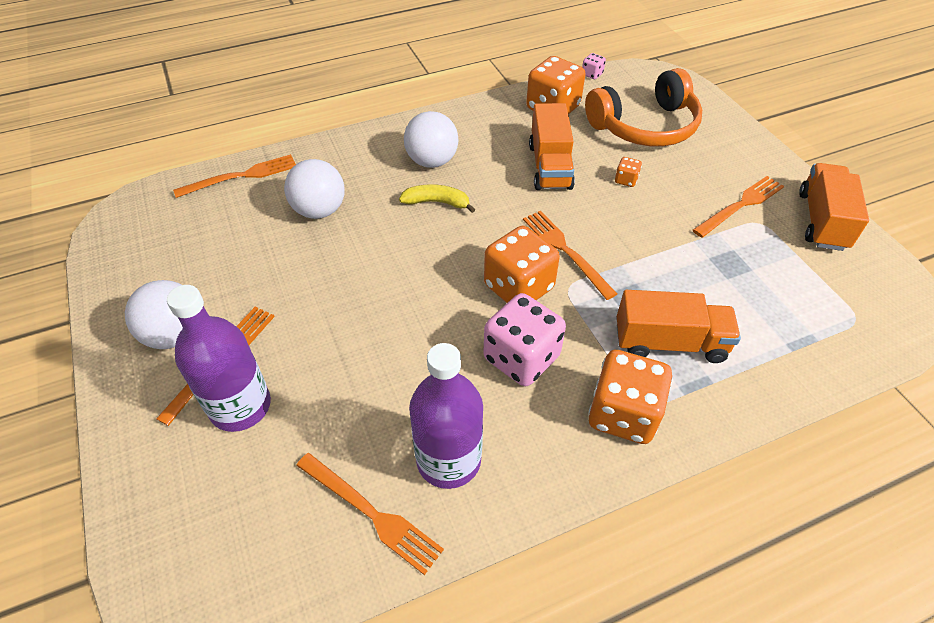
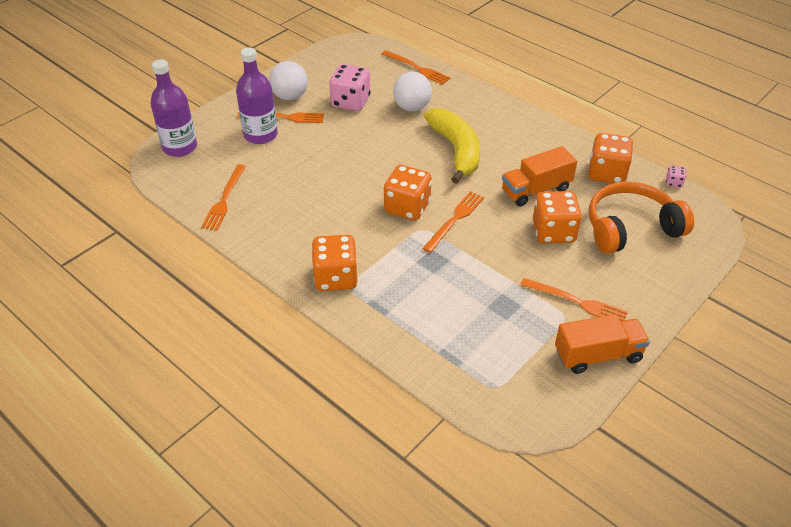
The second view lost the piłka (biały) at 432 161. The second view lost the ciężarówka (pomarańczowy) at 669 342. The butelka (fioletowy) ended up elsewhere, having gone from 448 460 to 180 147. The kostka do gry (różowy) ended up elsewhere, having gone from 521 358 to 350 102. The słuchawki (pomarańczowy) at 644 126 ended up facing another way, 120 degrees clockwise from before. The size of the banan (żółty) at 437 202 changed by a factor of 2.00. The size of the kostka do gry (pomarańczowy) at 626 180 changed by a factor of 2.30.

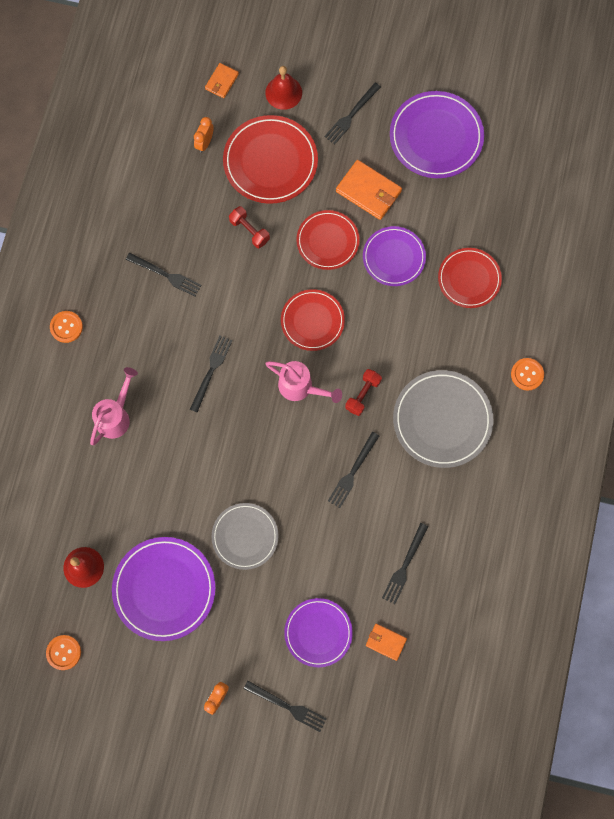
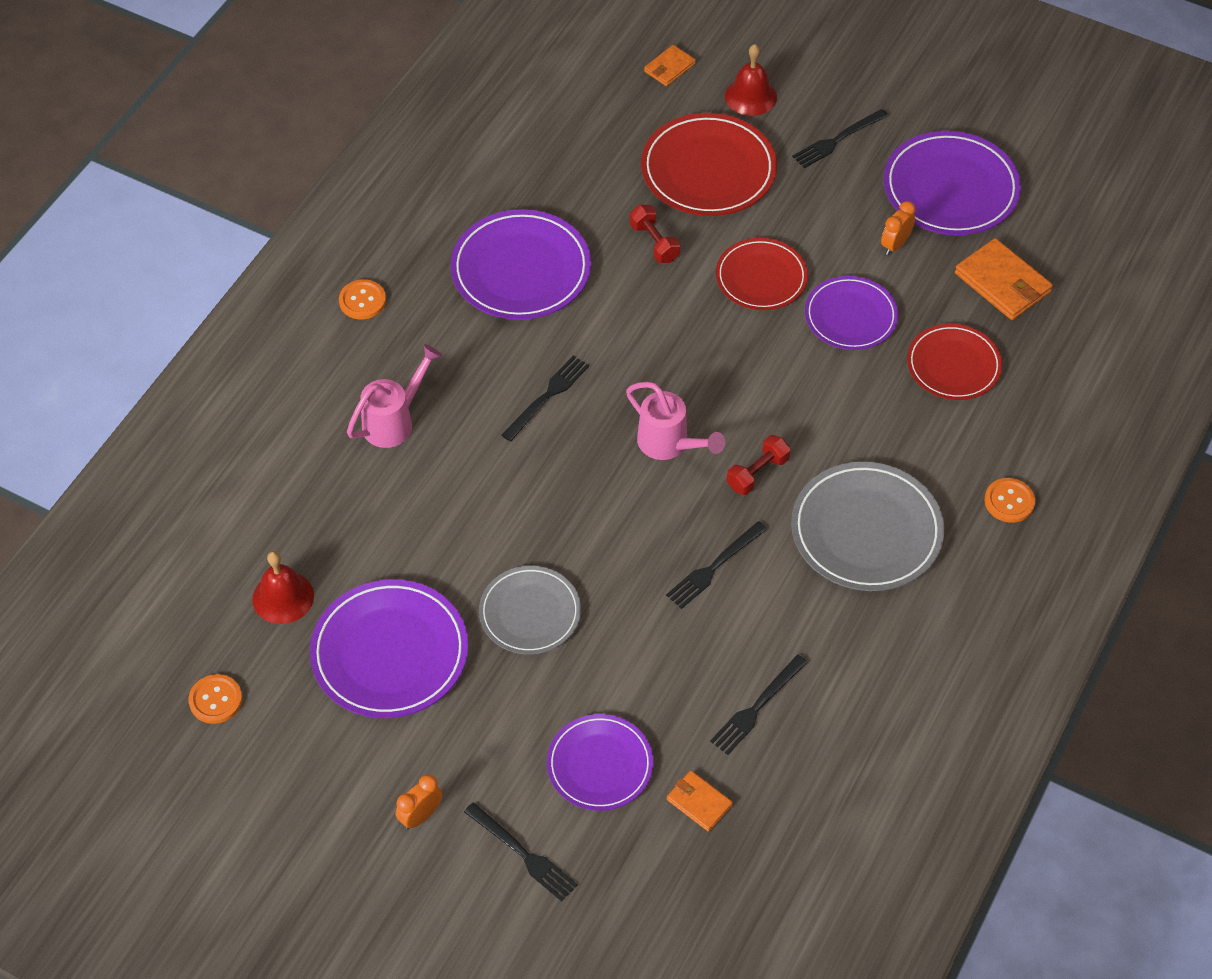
The second view lost the talerz (czerwony) at 312 321. The budzik (pomarańczowy) ended up elsewhere, having gone from 204 143 to 895 245. The portfel (pomarańczowy) ended up elsewhere, having gone from 368 191 to 1002 283. Where the widelec (czarny) stood at 166 275, the talerz (fioletowy) came to stand at 521 270.

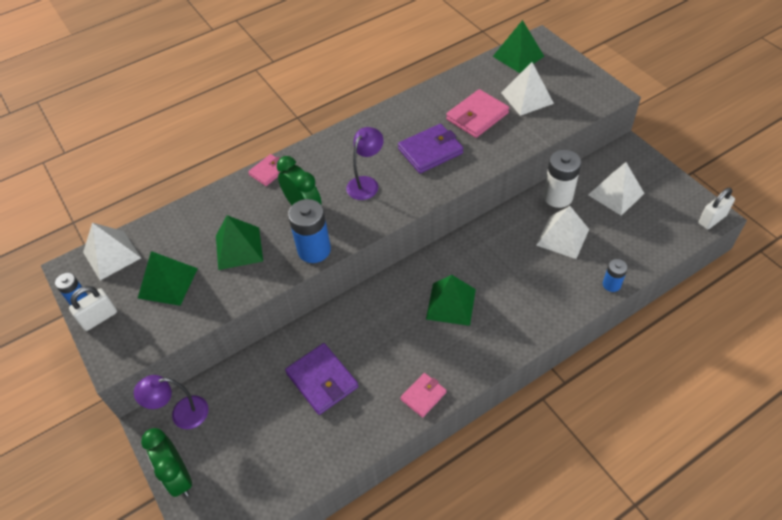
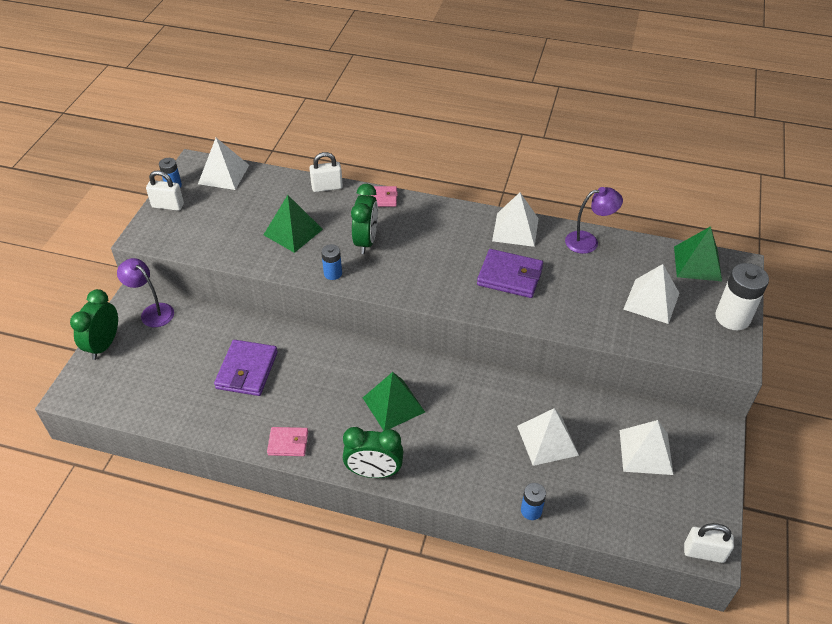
The second view lost the piramida (zielony) at 168 283. The second view lost the portfel (różowy) at 477 116. The second view gained the kłódka (biały) at 327 187. The second view gained the budzik (zielony) at 374 472. The second view gained the piramida (biały) at 515 229. The lampka (fioletowy) ended up elsewhere, having gone from 366 183 to 588 241. The bateria (biały) ended up elsewhere, having gone from 557 197 to 732 317. The size of the bateria (niebieski) at 314 250 changed by a factor of 0.56.

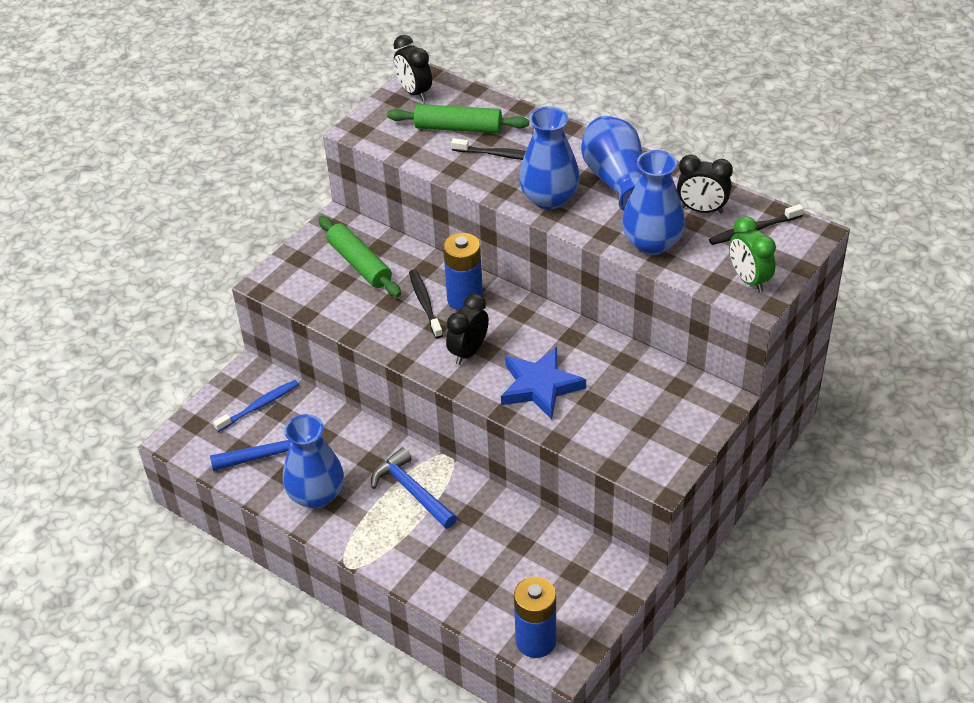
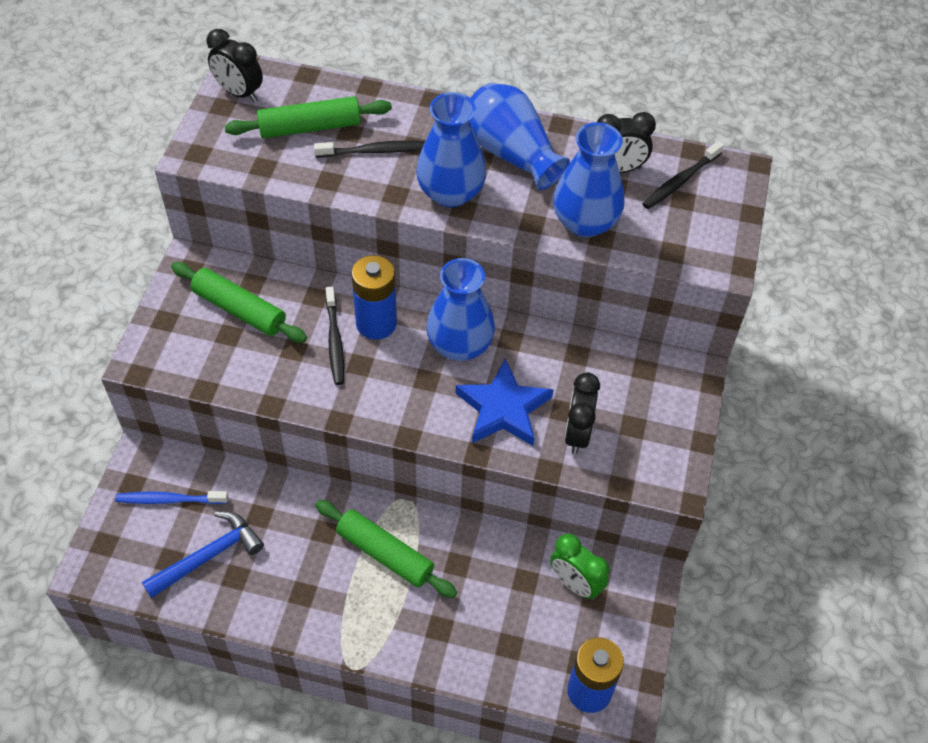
The wazon (niebieski) ended up elsewhere, having gone from 316 495 to 460 345. The budzik (czarny) ended up elsewhere, having gone from 468 352 to 577 434. The budzik (zielony) ended up elsewhere, having gone from 749 280 to 575 584. Where the młotek (niebieski) stood at 412 491, the wałek do ciasta (zielony) came to stand at 385 554. The szczoteczka do zębów (niebieski) at 259 406 ended up facing another way, 120 degrees counterclockwise from before. The szczoteczka do zębów (czarny) at 425 303 ended up facing another way, 150 degrees counterclockwise from before.

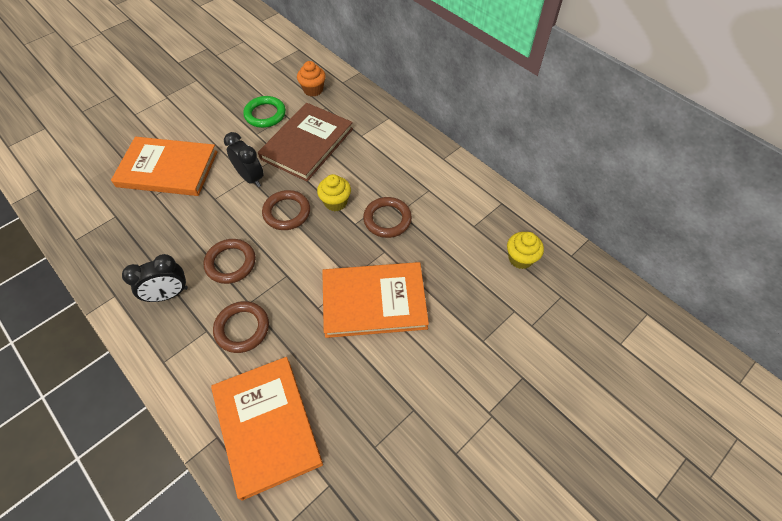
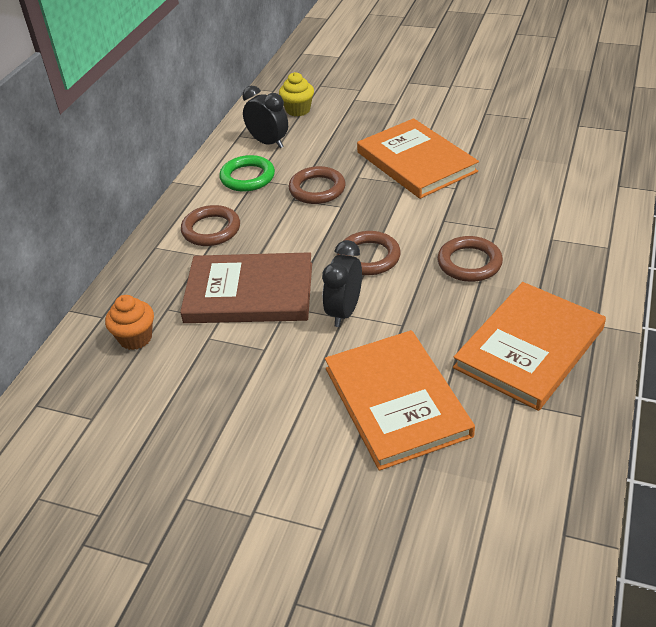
The second view lost the muffinka (żółty) at 335 202. The budzik (czarny) ended up elsewhere, having gone from 168 294 to 268 143. The książka (pomarańczowy) ended up elsewhere, having gone from 266 426 to 529 348. The pierścień (brązowy) ended up elsewhere, having gone from 242 328 to 211 229. The pierścień (zielony) ended up elsewhere, having gone from 265 114 to 247 177.

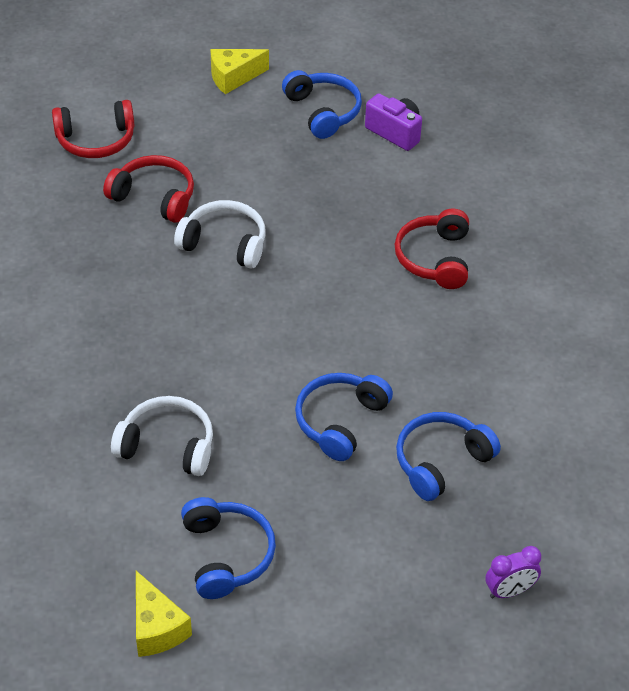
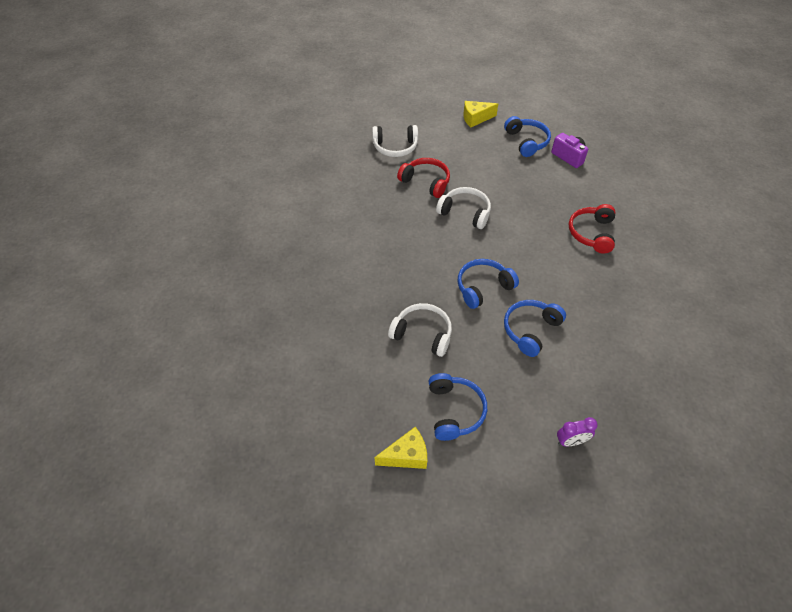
The słuchawki (niebieski) ended up elsewhere, having gone from 441 461 to 483 287. The budzik (fioletowy) ended up elsewhere, having gone from 509 591 to 571 441. What was the słuchawki (czerwony) at 96 140 turned into the słuchawki (biały) at 395 147. The ser (żółty) at 156 628 ended up facing another way, 90 degrees counterclockwise from before.

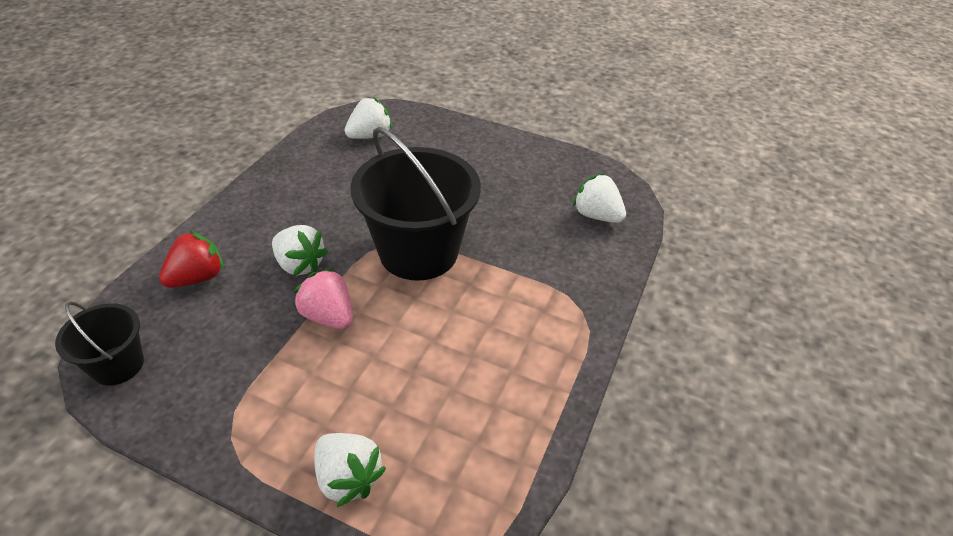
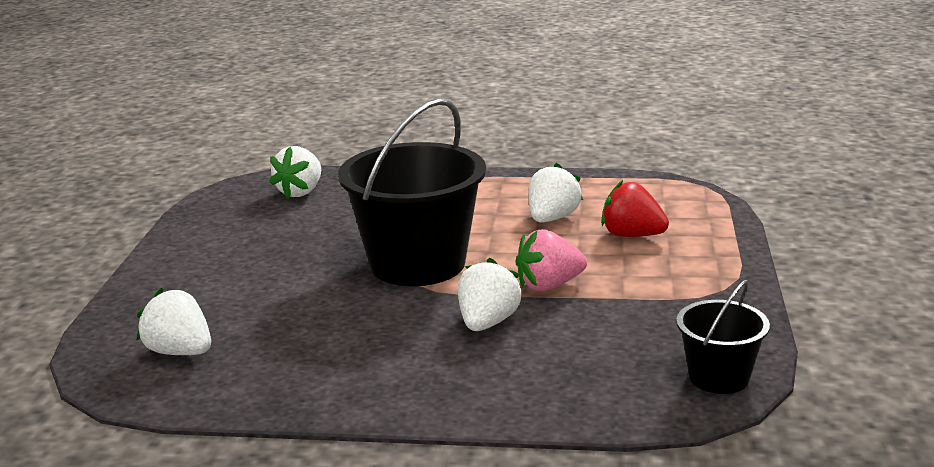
The truskawka (czerwony) ended up elsewhere, having gone from 197 277 to 632 235. The truskawka (biały) ended up elsewhere, having gone from 348 478 to 552 218. The truskawka (różowy) at 328 316 ended up facing another way, 45 degrees clockwise from before.

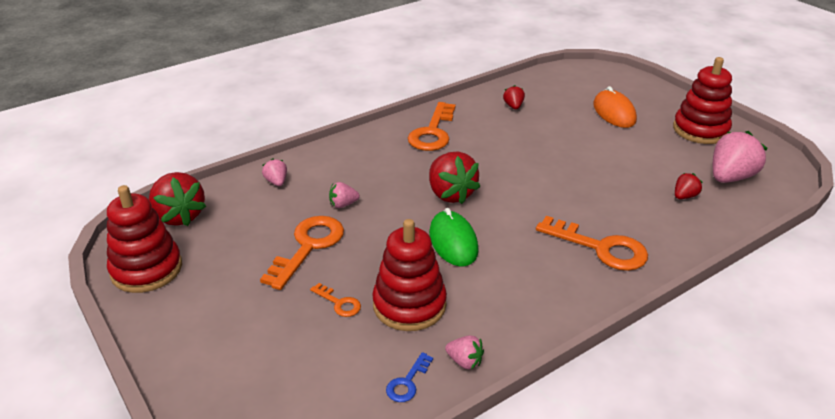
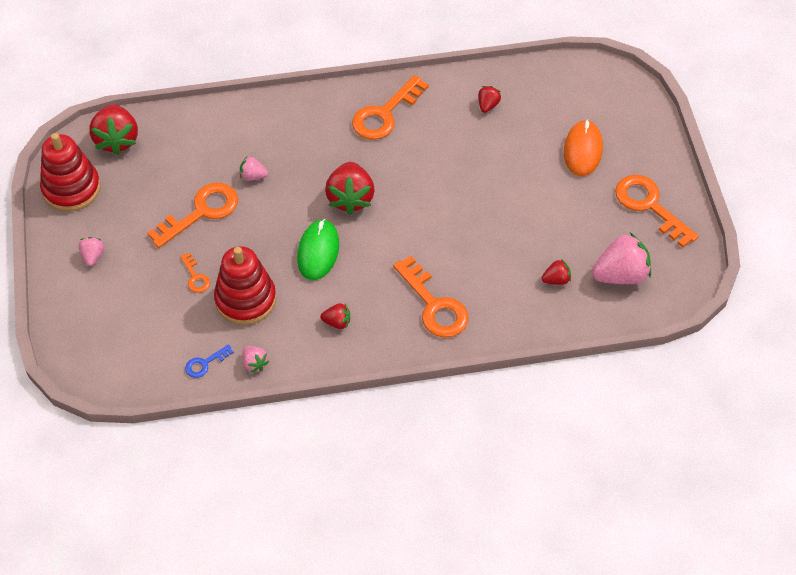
The second view gained the truskawka (czerwony) at 337 322. The truskawka (różowy) ended up elsewhere, having gone from 276 182 to 93 256. Where the zabawka nakładanka (czerwony) stood at 700 130, the klucz (pomarańczowy) came to stand at 649 206.

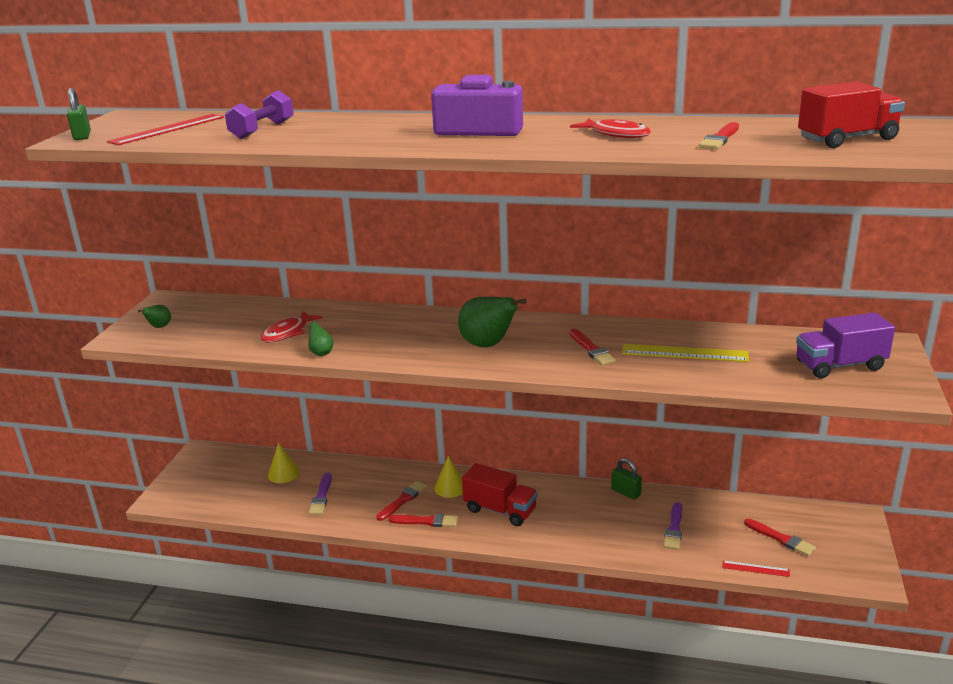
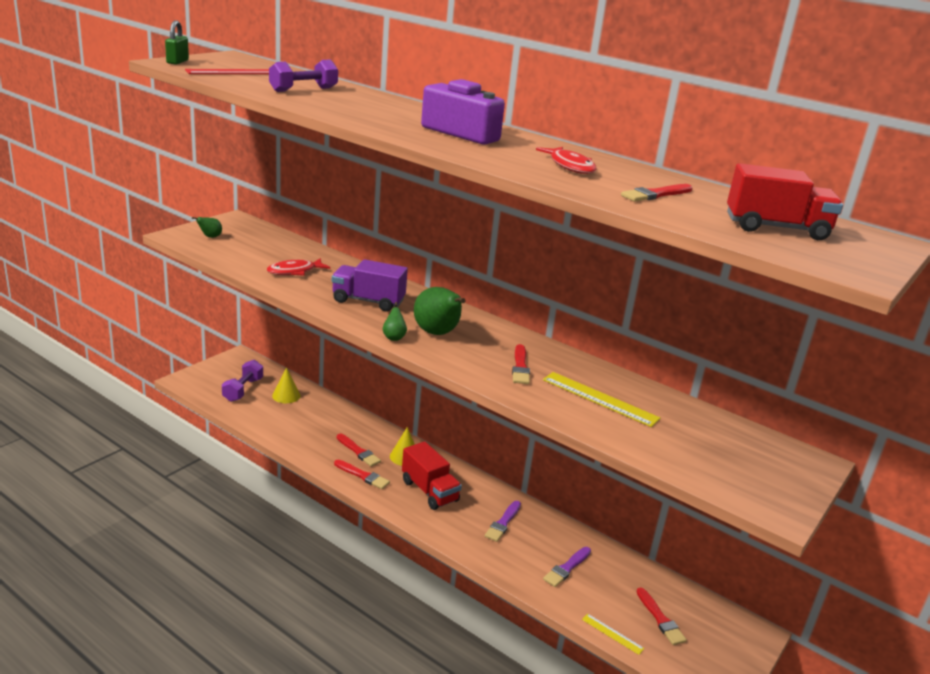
The second view lost the kłódka (zielony) at 625 492. The second view gained the hantel (fioletowy) at 243 390. The gruszka (zielony) ended up elsewhere, having gone from 321 353 to 394 337. The pędzel (fioletowy) ended up elsewhere, having gone from 321 496 to 503 523. The ciężarówka (fioletowy) ended up elsewhere, having gone from 840 366 to 368 301. What was the linijka (czerwony) at 755 568 turned into the linijka (żółty) at 612 634. The pędzel (czerwony) at 403 500 ended up facing another way, 75 degrees clockwise from before.

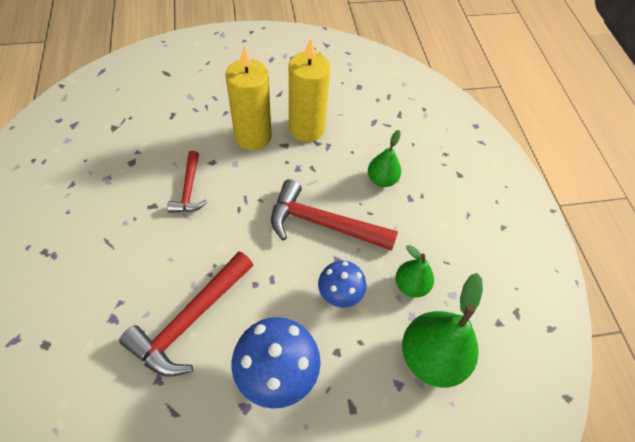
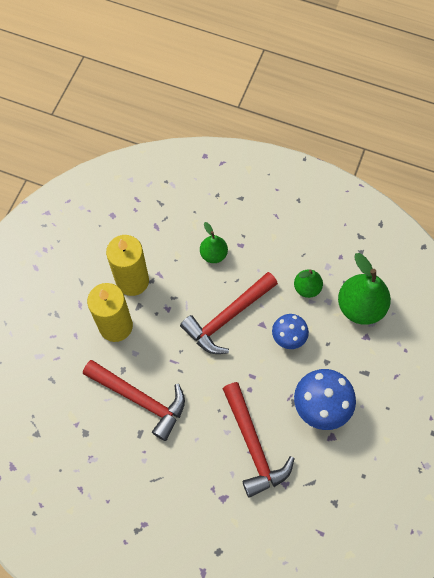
The size of the młotek (czerwony) at 189 189 changed by a factor of 1.70.

